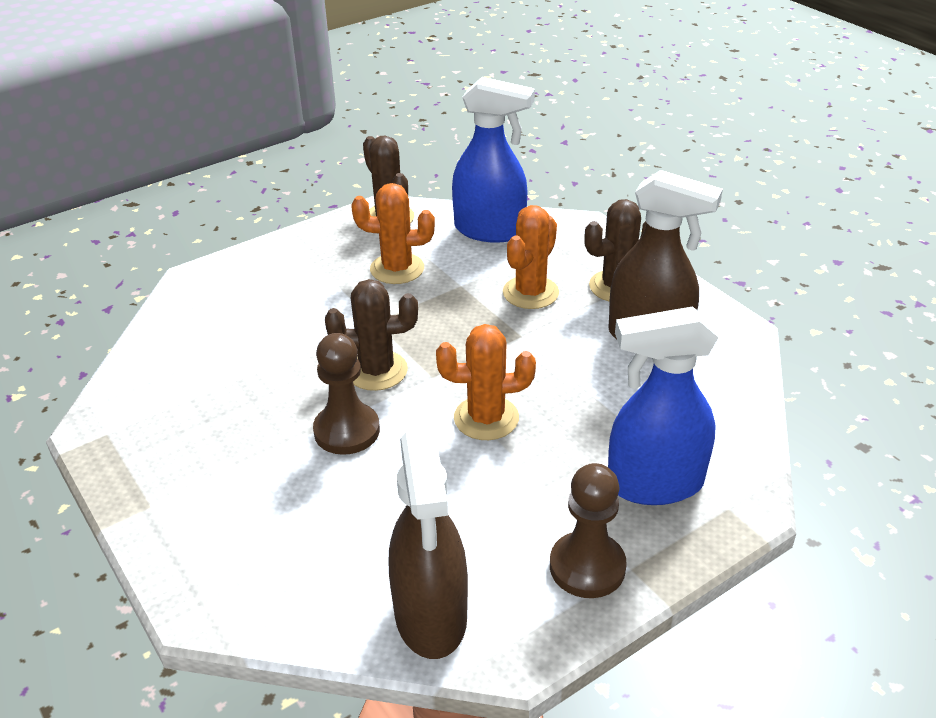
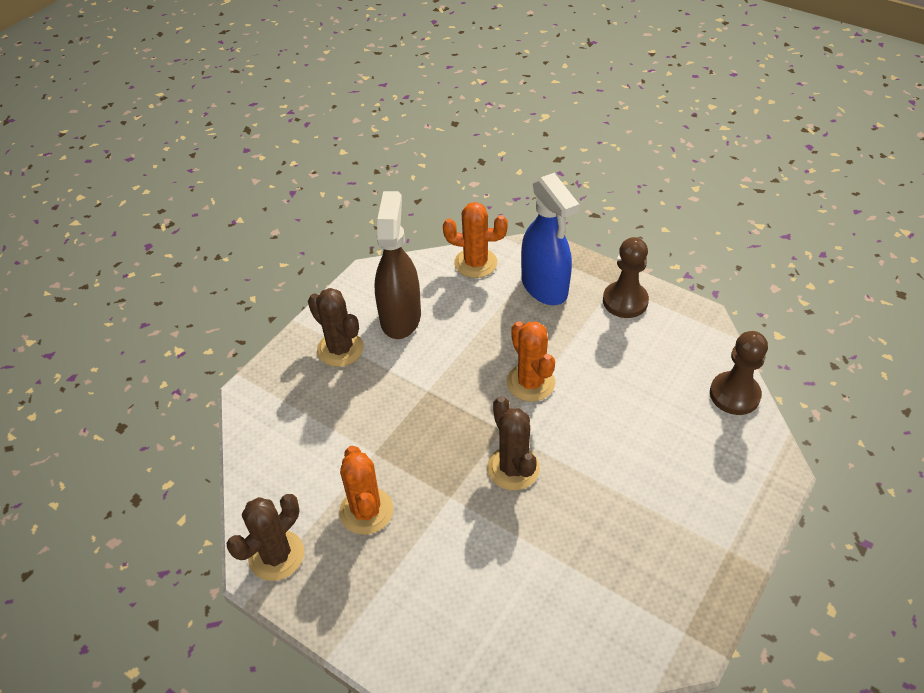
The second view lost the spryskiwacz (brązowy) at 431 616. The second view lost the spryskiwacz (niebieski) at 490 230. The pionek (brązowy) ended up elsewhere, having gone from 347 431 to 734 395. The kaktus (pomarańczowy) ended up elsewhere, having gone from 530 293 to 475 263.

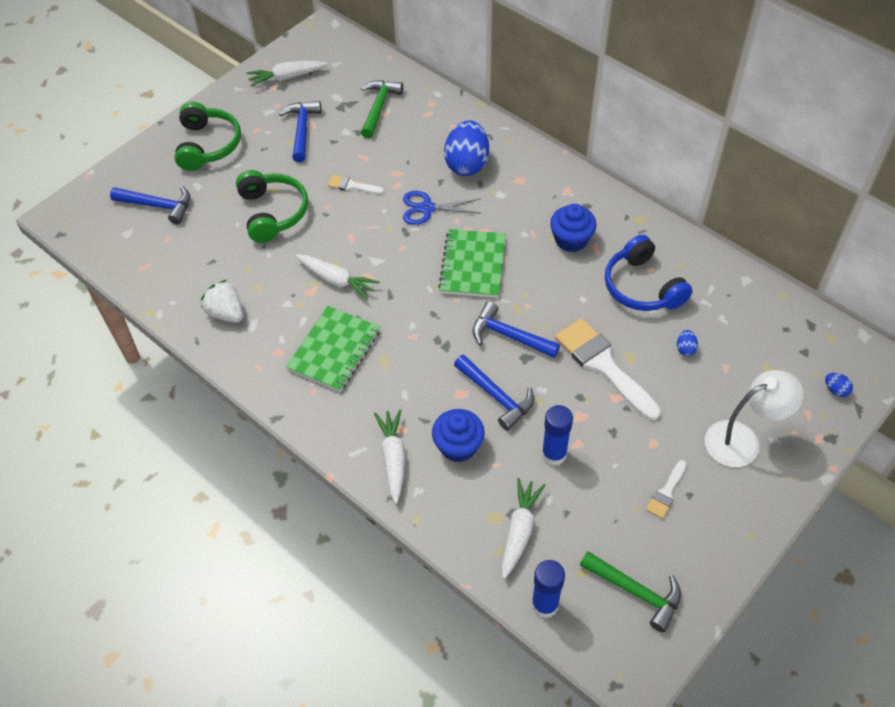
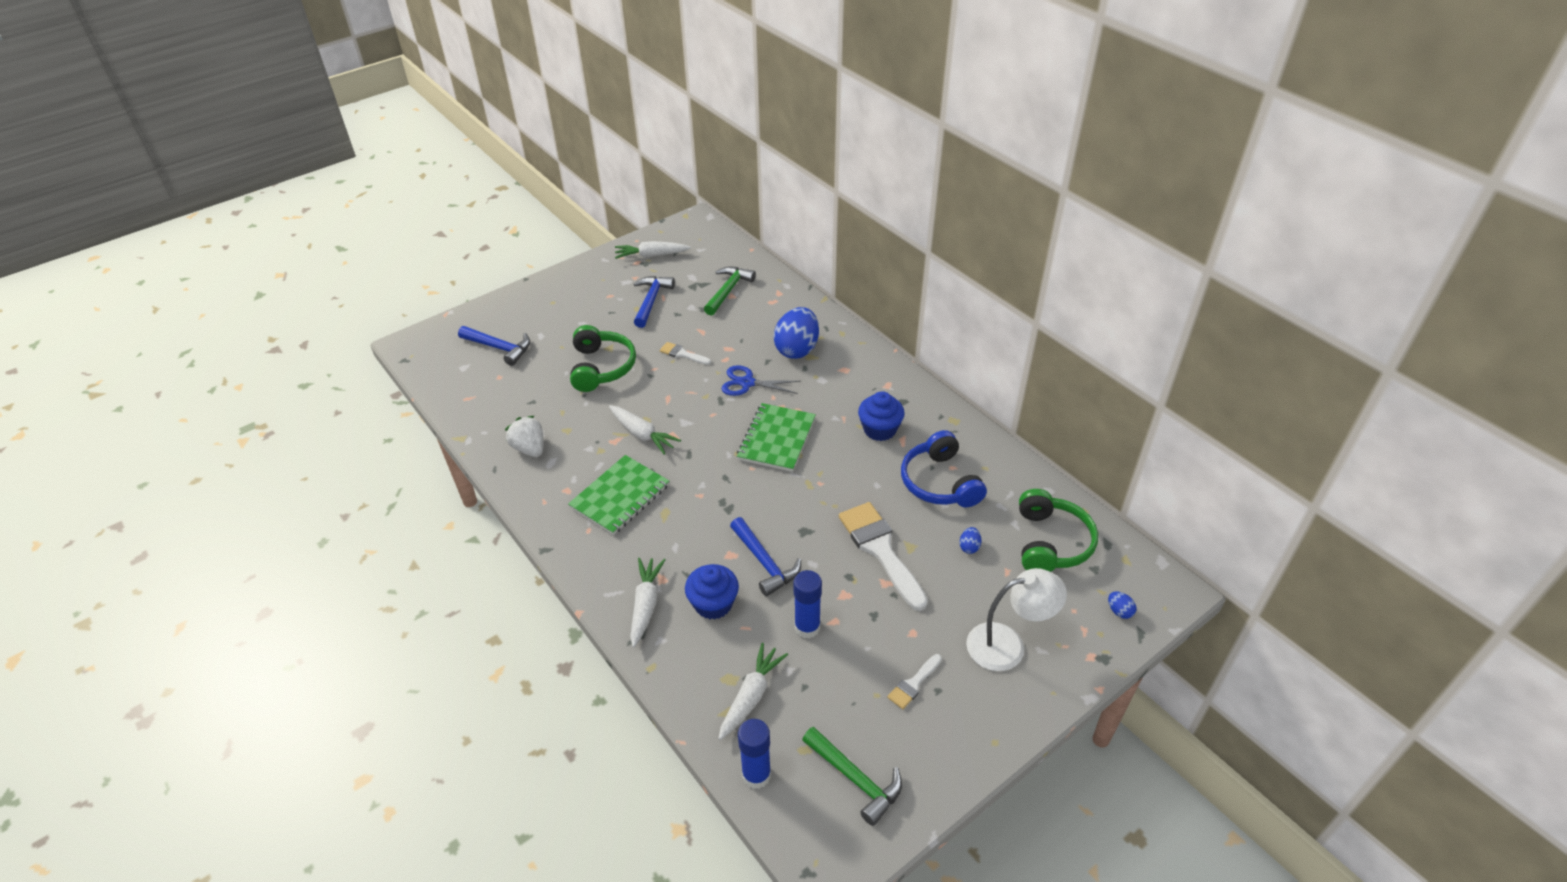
The second view lost the młotek (niebieski) at 509 336. The słuchawki (zielony) ended up elsewhere, having gone from 208 145 to 1051 542.

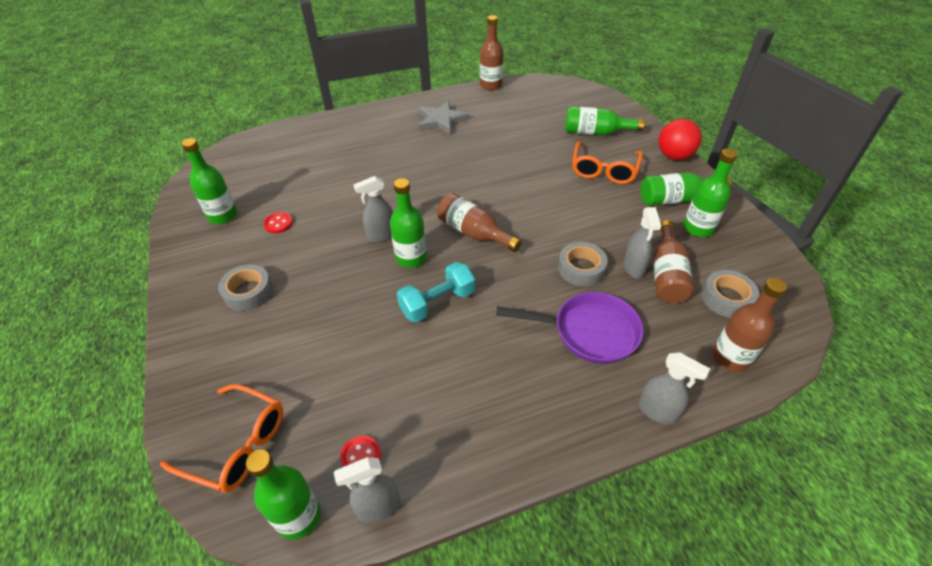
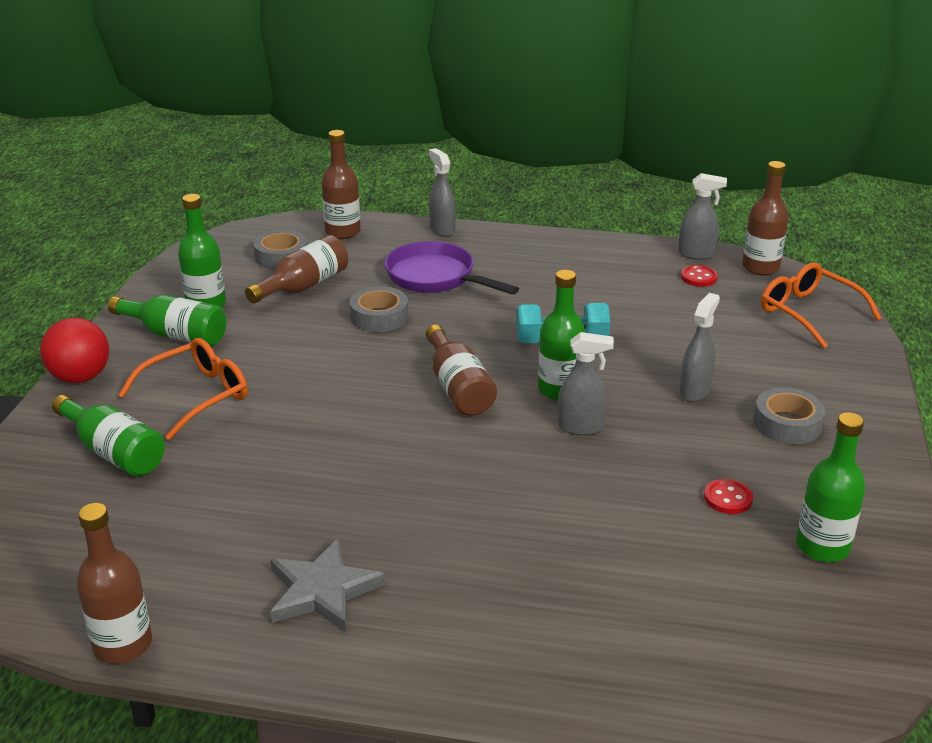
The spryskiwacz (szary) ended up elsewhere, having gone from 634 268 to 695 391. What was the butelka (zielony) at 298 516 turned into the butelka (brązowy) at 760 267.

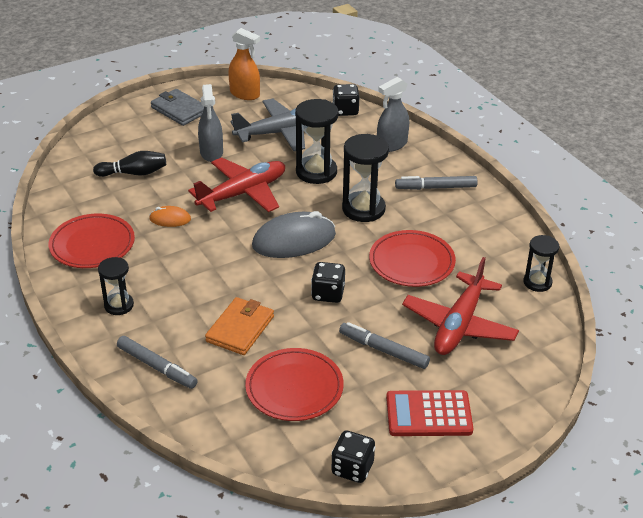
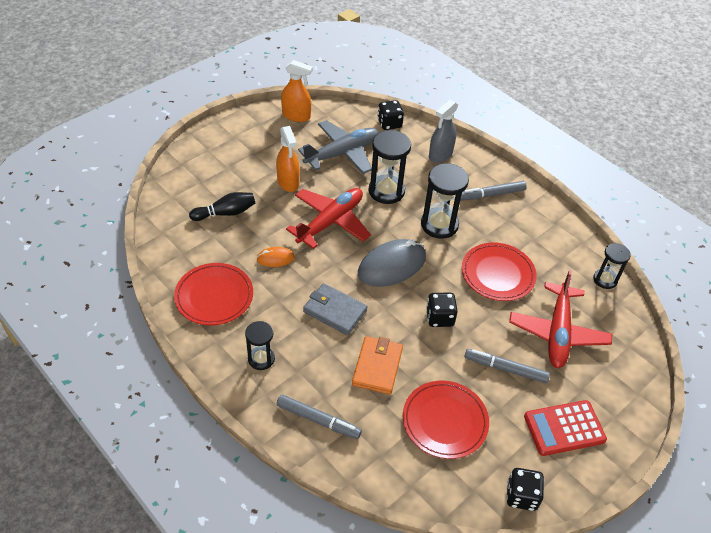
The portfel (szary) ended up elsewhere, having gone from 179 110 to 335 311. What was the spryskiwacz (szary) at 211 153 turned into the spryskiwacz (pomarańczowy) at 288 182.

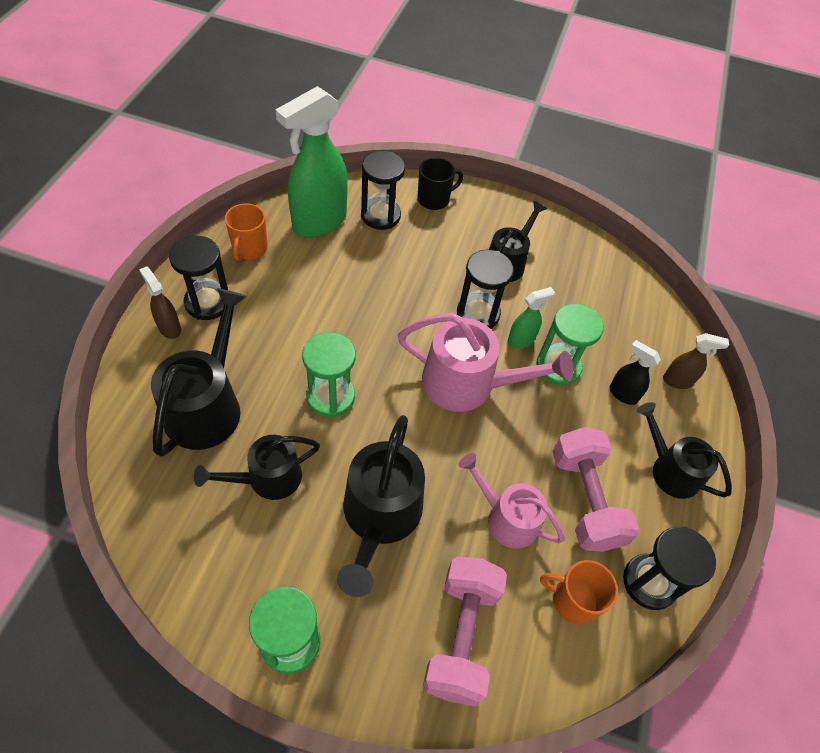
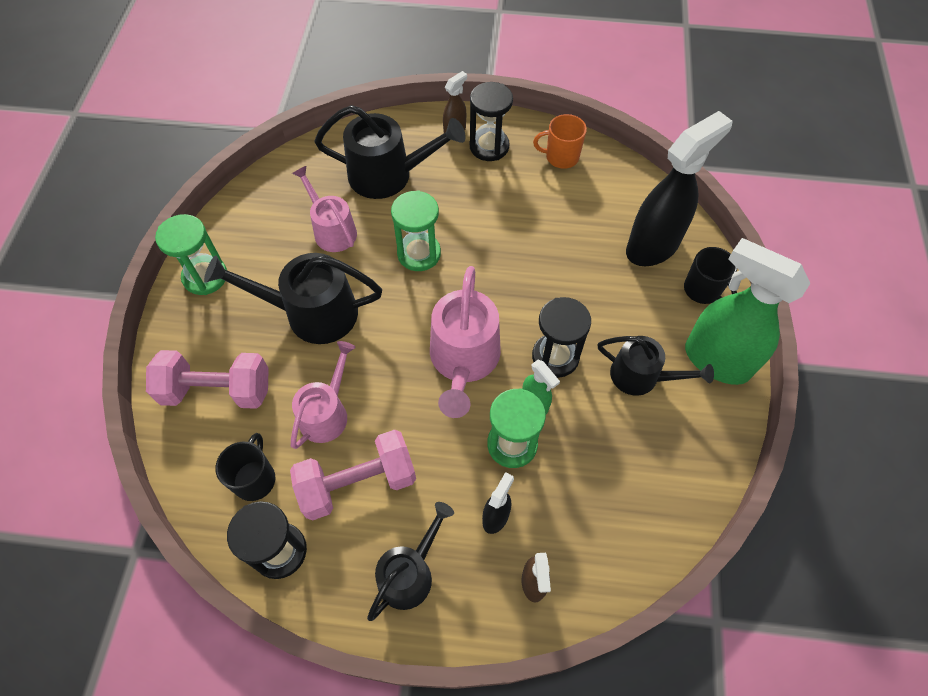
The spryskiwacz (zielony) ended up elsewhere, having gone from 319 222 to 716 360. Where the klepsydra (czarny) stood at 380 215, the spryskiwacz (czarny) came to stand at 653 246. What was the konewka (czarny) at 268 478 turned into the konewka (różowy) at 332 230. What was the kubek (pomarańczowy) at 573 600 turned into the kubek (czarny) at 255 479.

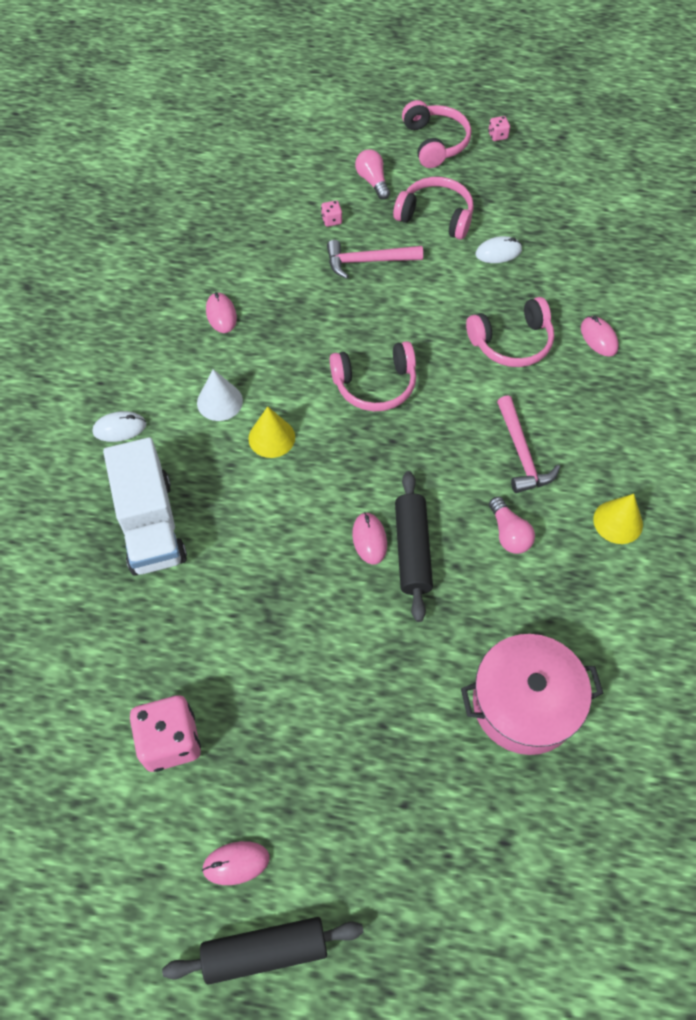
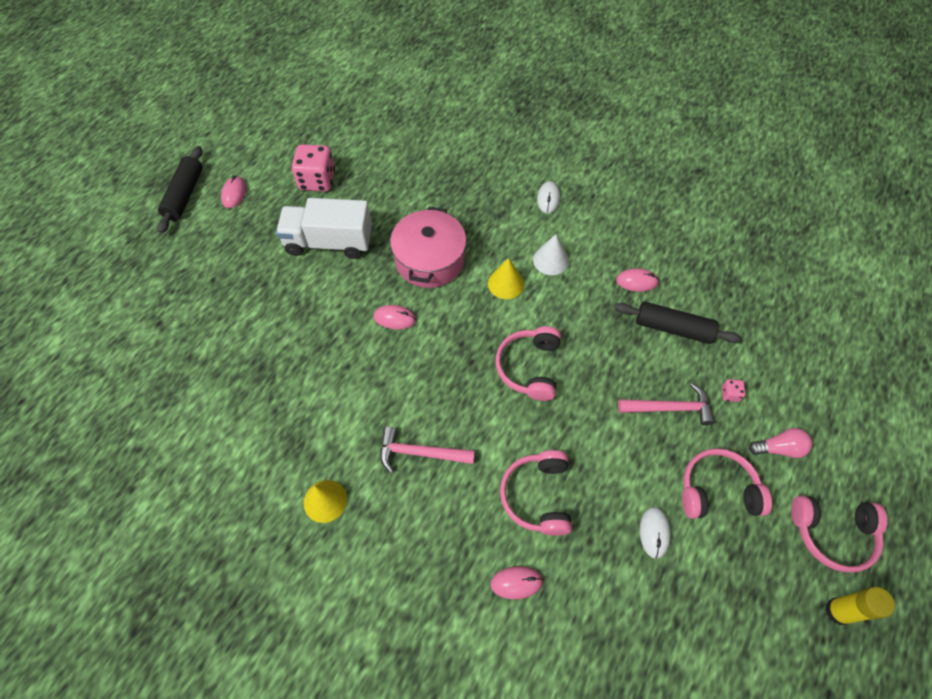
The second view lost the żarówka (różowy) at 509 533. The ciężarówka (biały) ended up elsewhere, having gone from 150 525 to 329 242. The wałek do ciasta (czarny) ended up elsewhere, having gone from 412 550 to 673 328. The garnek (różowy) ended up elsewhere, having gone from 524 703 to 430 260. Where the kostka do gry (różowy) stood at 497 136, the klej w sztyfcie (żółty) came to stand at 838 611. The młotek (różowy) at 368 261 ended up facing another way, 75 degrees clockwise from before. The słuchawki (różowy) at 435 216 ended up facing another way, 135 degrees counterclockwise from before.

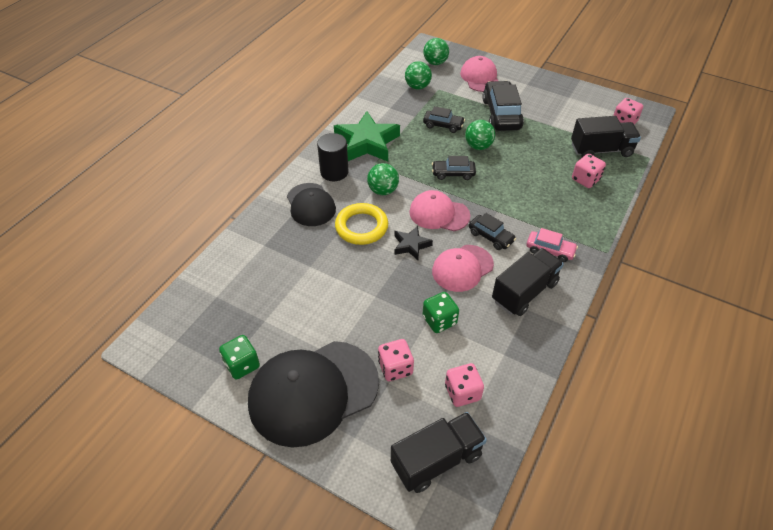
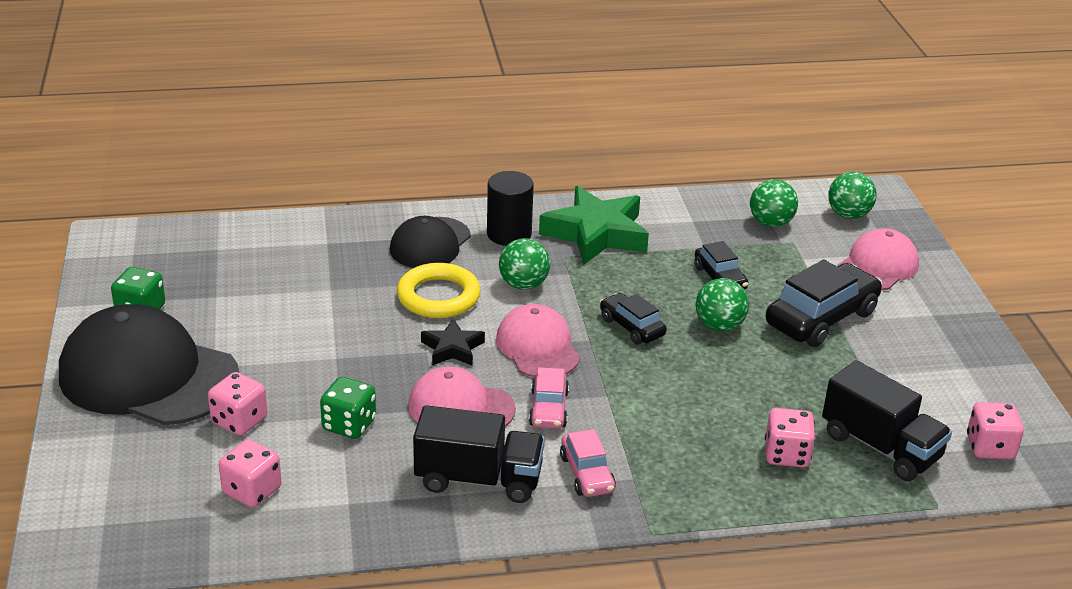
The second view lost the ciężarówka (czarny) at 436 460. What was the samochód (czarny) at 491 237 turned into the samochód (różowy) at 548 409.

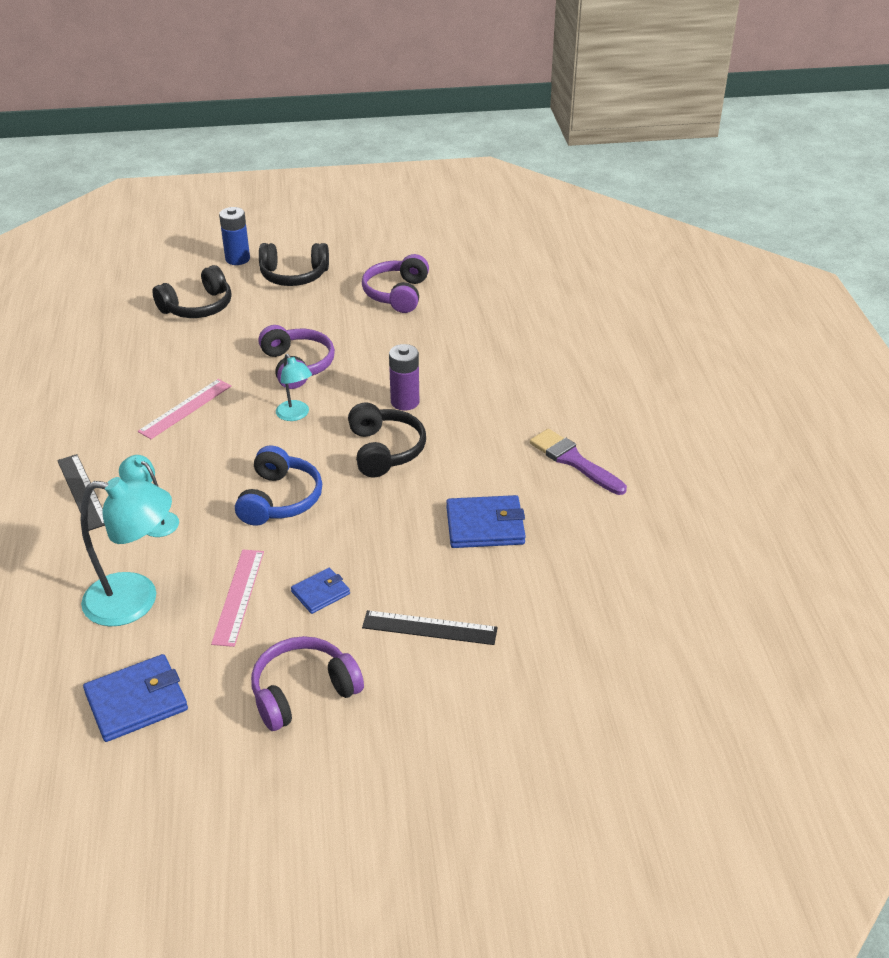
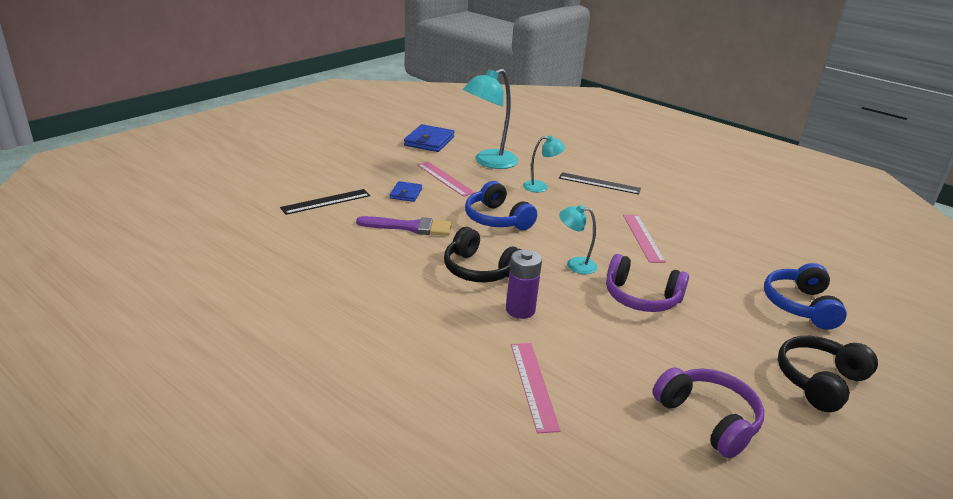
The second view lost the bateria (niebieski) at 237 259. The second view lost the słuchawki (fioletowy) at 303 692. The second view lost the portfel (niebieski) at 485 526. The second view gained the linijka (różowy) at 533 385. The pędzel (fioletowy) ended up elsewhere, having gone from 573 461 to 410 227. What was the słuchawki (czarny) at 198 307 turned into the słuchawki (niebieski) at 800 306.

